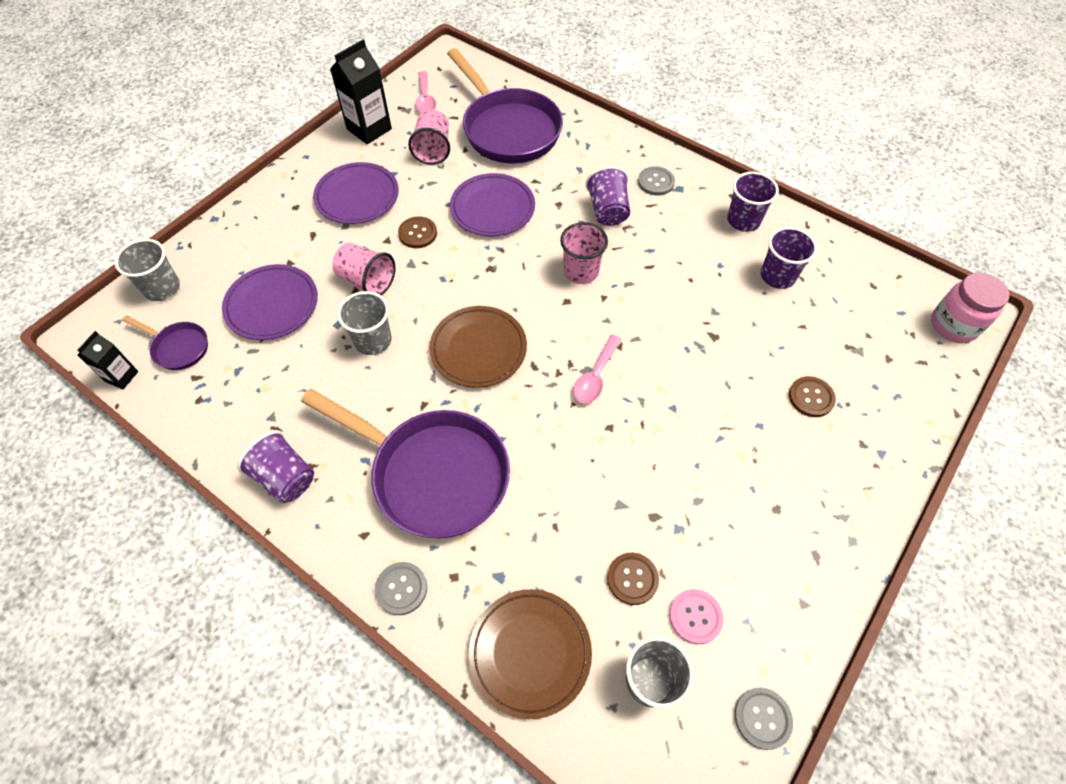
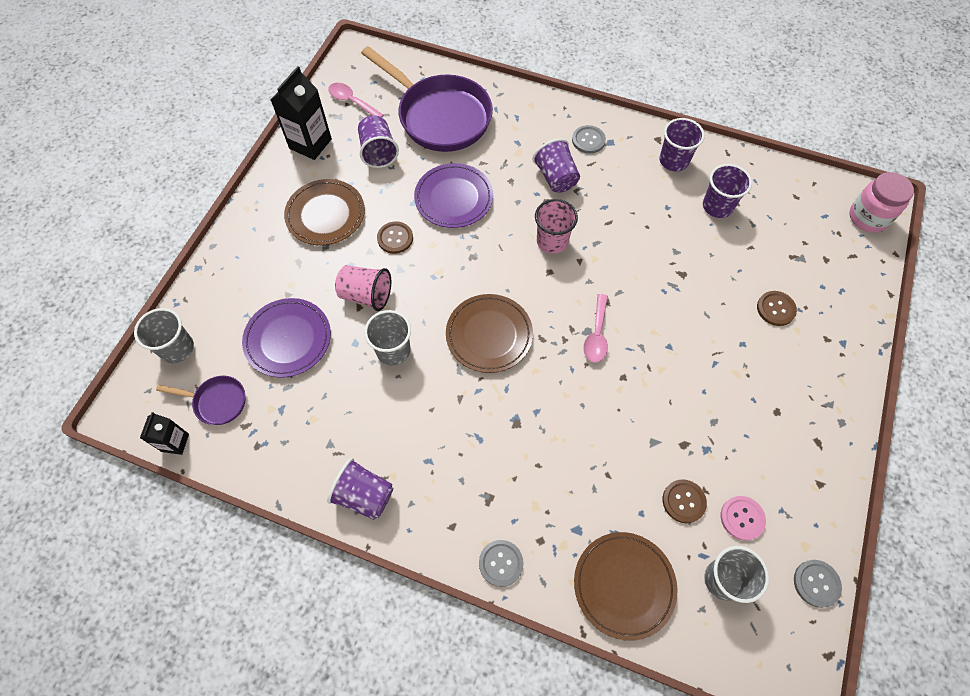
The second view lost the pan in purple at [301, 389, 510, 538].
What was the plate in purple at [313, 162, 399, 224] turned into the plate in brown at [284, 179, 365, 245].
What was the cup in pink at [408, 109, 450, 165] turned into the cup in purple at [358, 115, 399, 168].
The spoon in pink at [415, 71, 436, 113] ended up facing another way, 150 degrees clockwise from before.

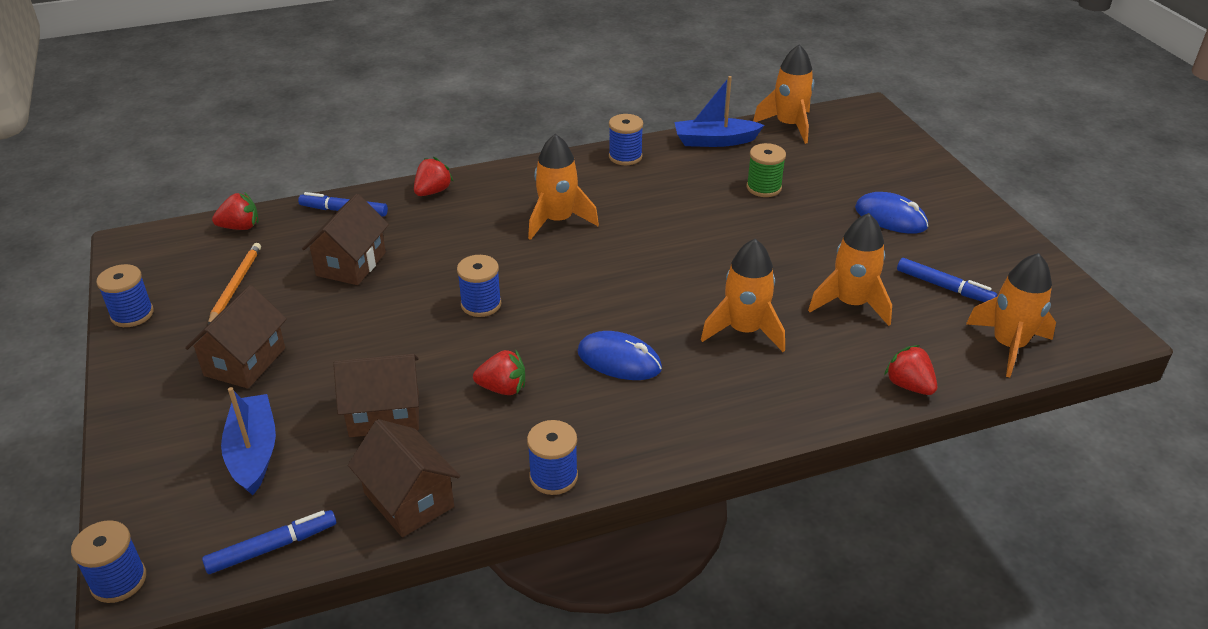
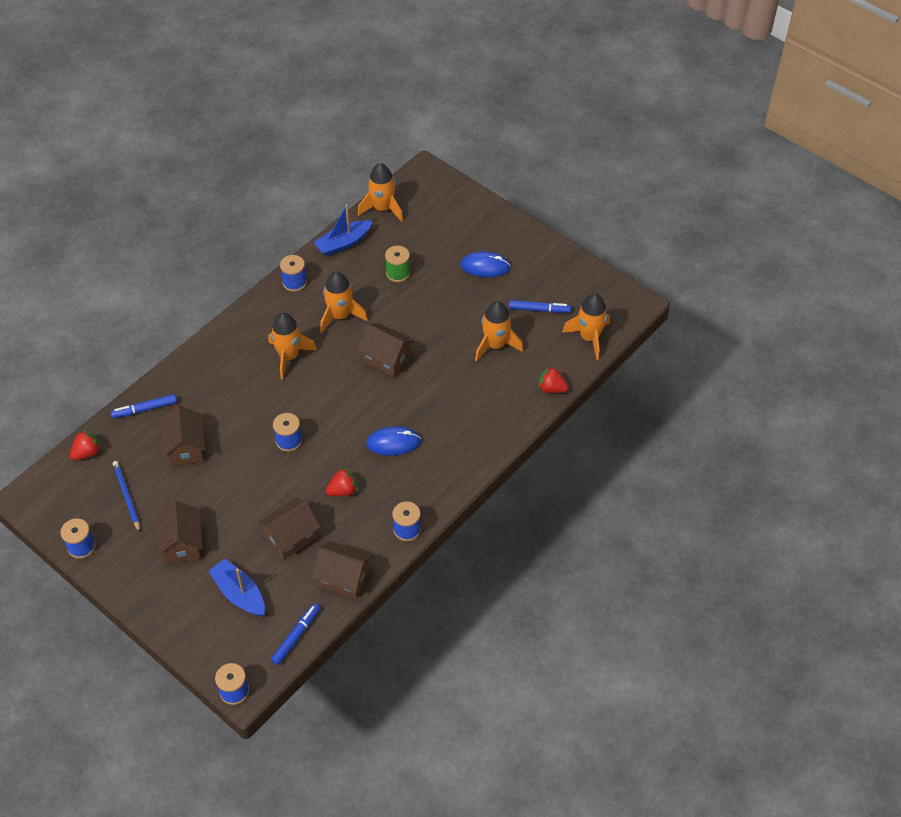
The second view lost the strawberry in red at [414, 157, 454, 196].
The second view gained the house in brown at [357, 323, 415, 377].
The rocket in orange ended up elsewhere, having gone from [701, 239, 785, 352] to [320, 272, 368, 333].
What was the pencil in orange at [208, 243, 261, 324] turned into the pencil in blue at [113, 461, 140, 532].

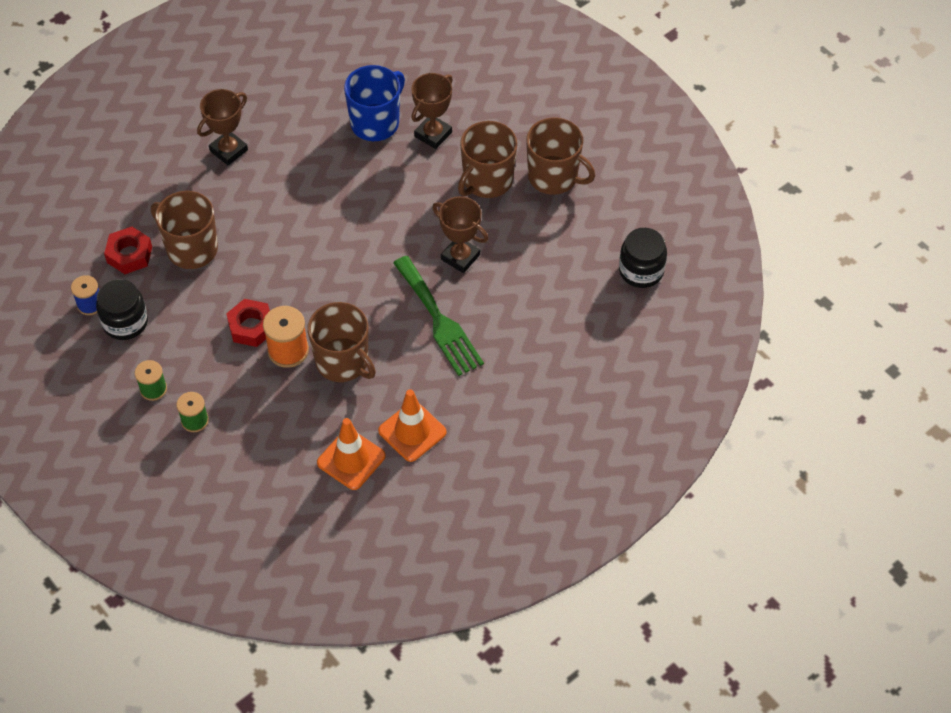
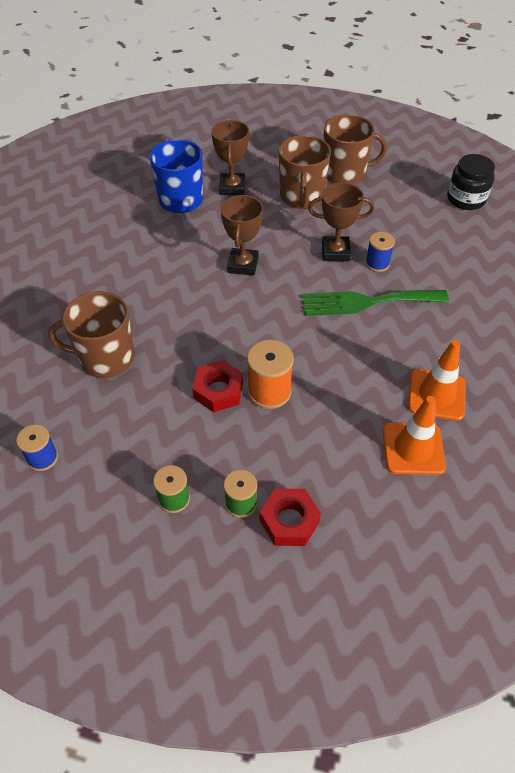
The second view lost the jar in black at [96, 279, 148, 340].
The second view lost the mug in brown at [307, 302, 376, 382].
The second view gained the spool in blue at [365, 232, 395, 272].
The nut in red ended up elsewhere, having gone from [104, 227, 152, 274] to [260, 488, 321, 546].
The trophy in brown ended up elsewhere, having gone from [197, 89, 248, 165] to [220, 195, 263, 276].
The fork in green at [393, 256, 484, 376] ended up facing another way, 150 degrees clockwise from before.

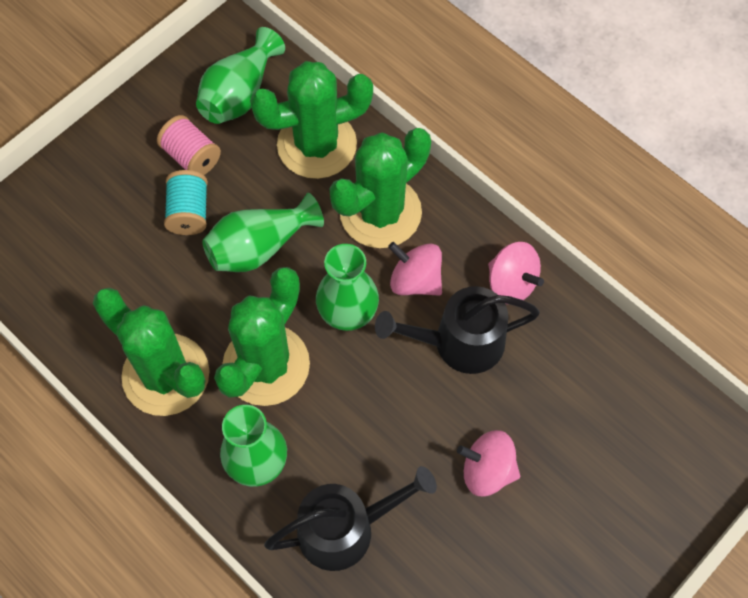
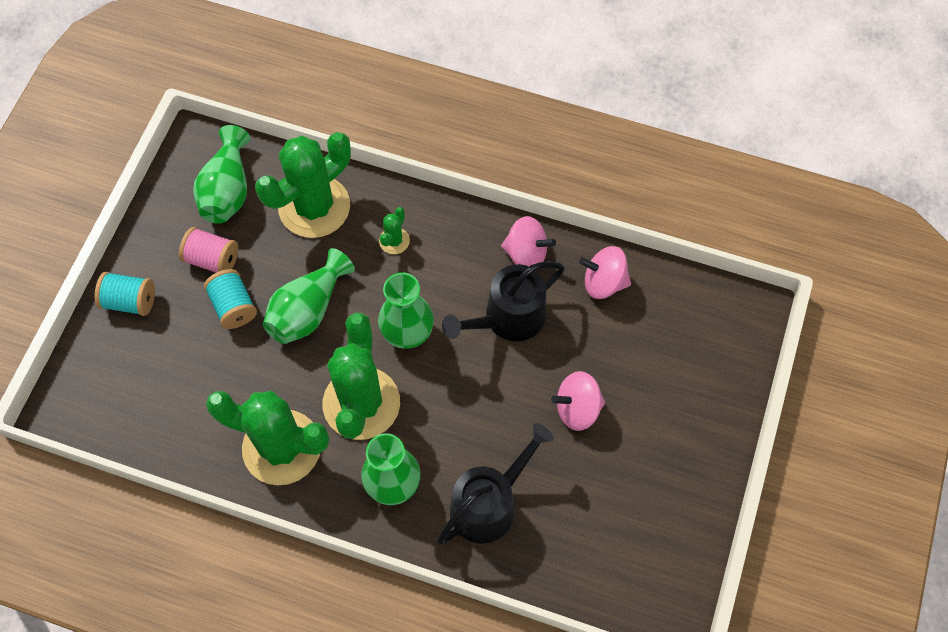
The second view gained the spool in turquoise at [95, 272, 155, 316].
The spinning top in pink ended up elsewhere, having gone from [388, 242, 442, 296] to [579, 246, 631, 299].
The size of the cactus in green at [329, 128, 431, 248] changed by a factor of 0.42.

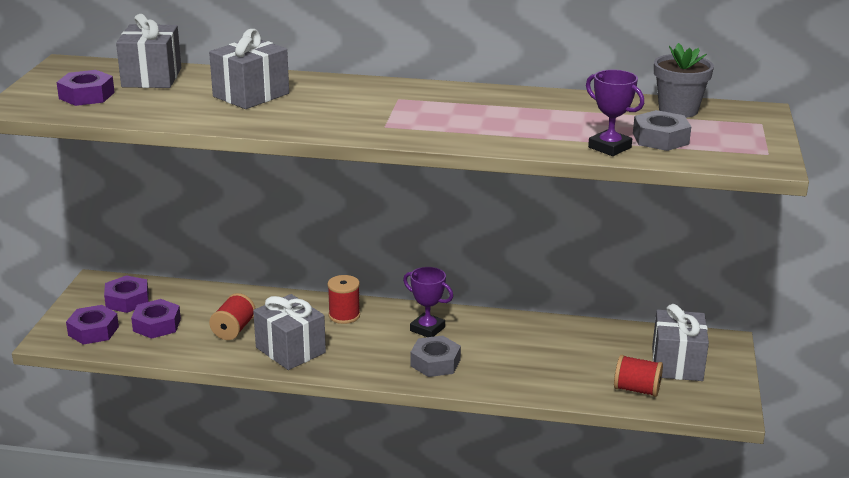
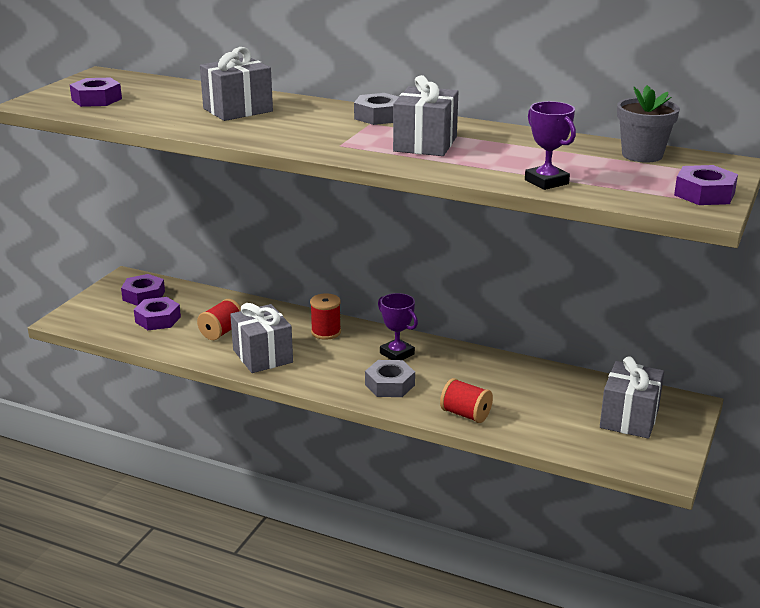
The nut in purple ended up elsewhere, having gone from [66, 305, 119, 345] to [674, 165, 738, 205].
The gift in grey ended up elsewhere, having gone from [116, 14, 181, 88] to [393, 75, 458, 156].
The spool in red ended up elsewhere, having gone from [614, 355, 663, 397] to [440, 378, 493, 423].
The nut in grey ended up elsewhere, having gone from [633, 110, 691, 151] to [354, 93, 399, 125].

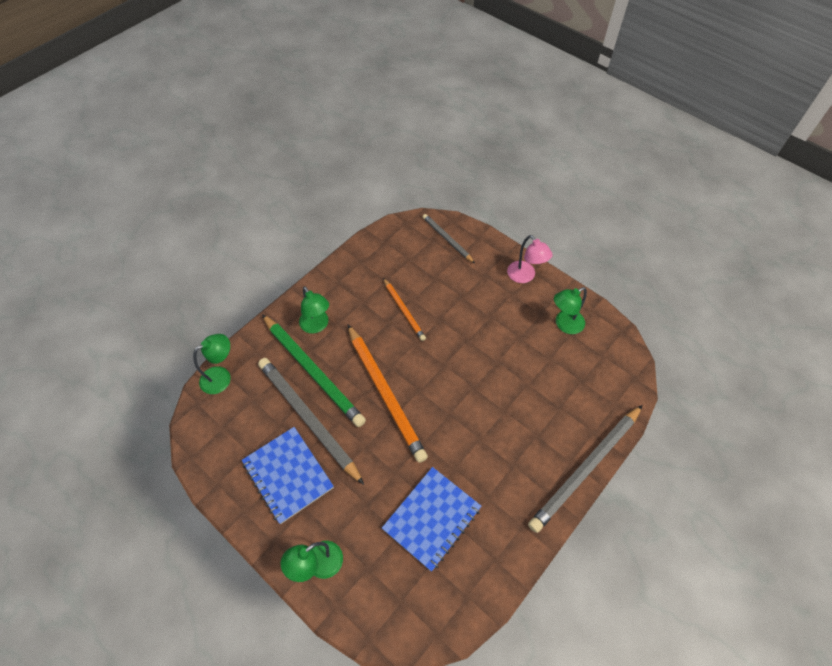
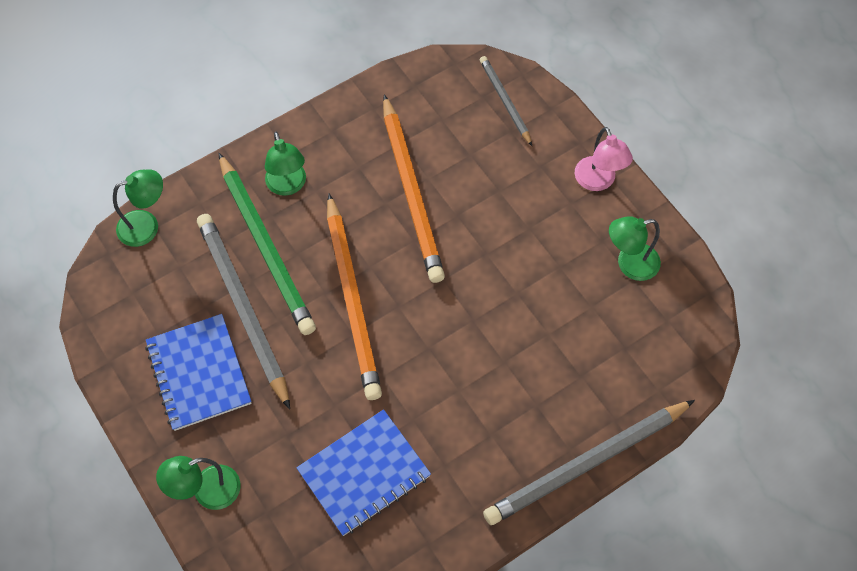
The size of the pencil in orange at [383, 278, 426, 341] changed by a factor of 1.84.

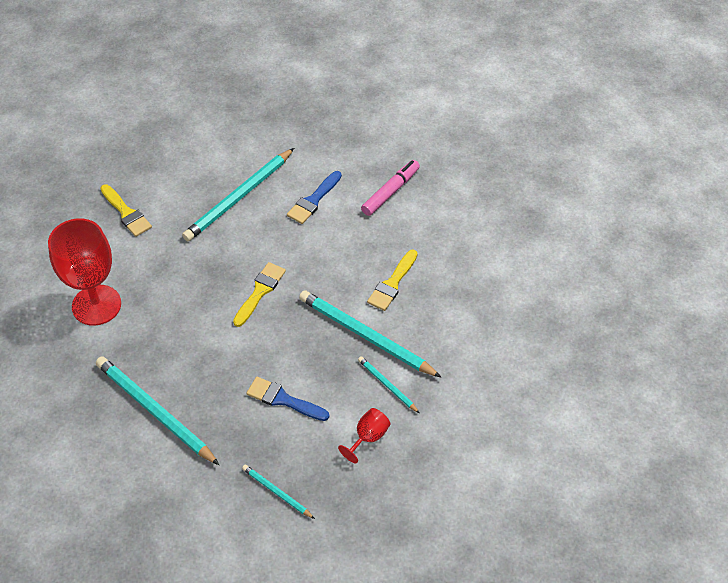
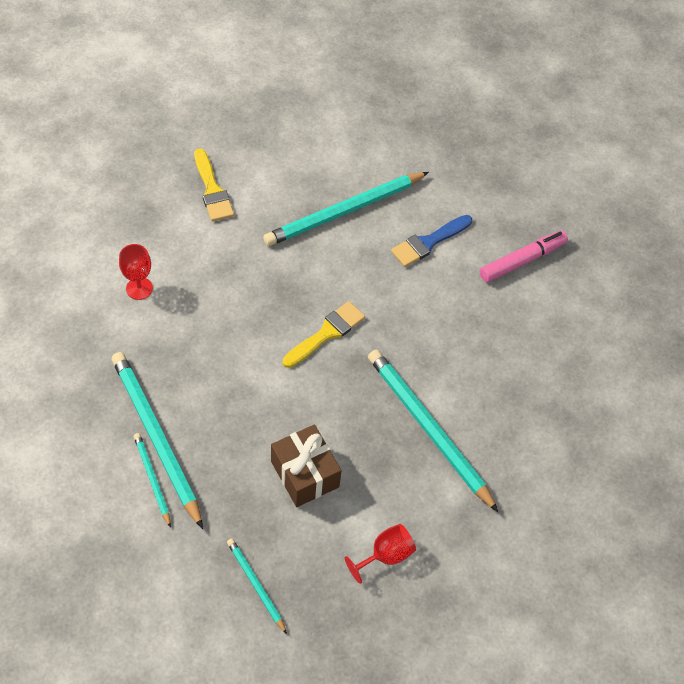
The second view lost the brush in yellow at [367, 249, 418, 311].
The pencil in turquoise ended up elsewhere, having gone from [358, 356, 419, 413] to [134, 433, 171, 528].
Where the brush in blue stood at [246, 377, 330, 421], the gift in brown came to stand at [271, 424, 342, 507].
The size of the goblet in red at [48, 218, 121, 326] changed by a factor of 0.46.

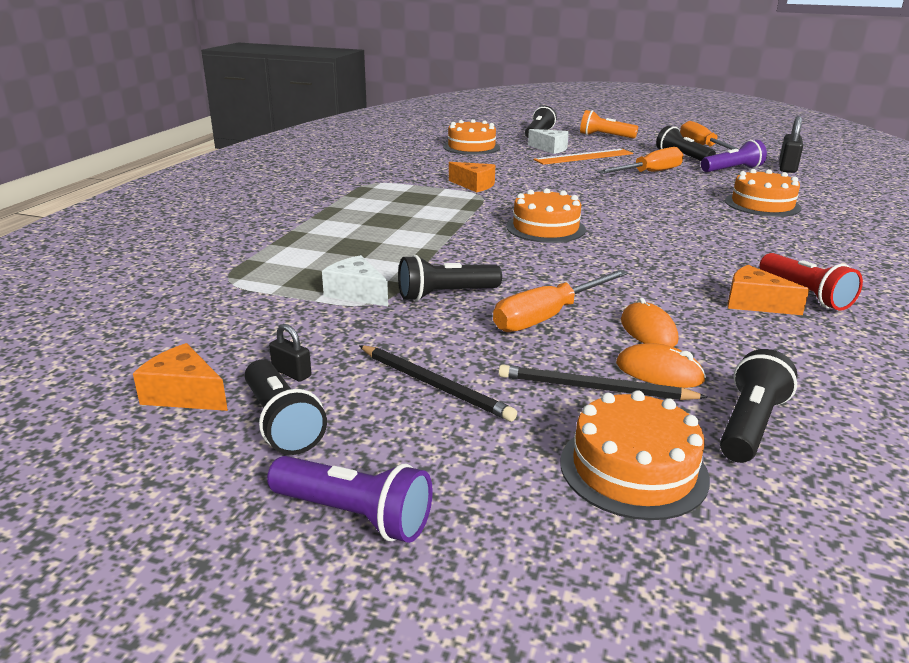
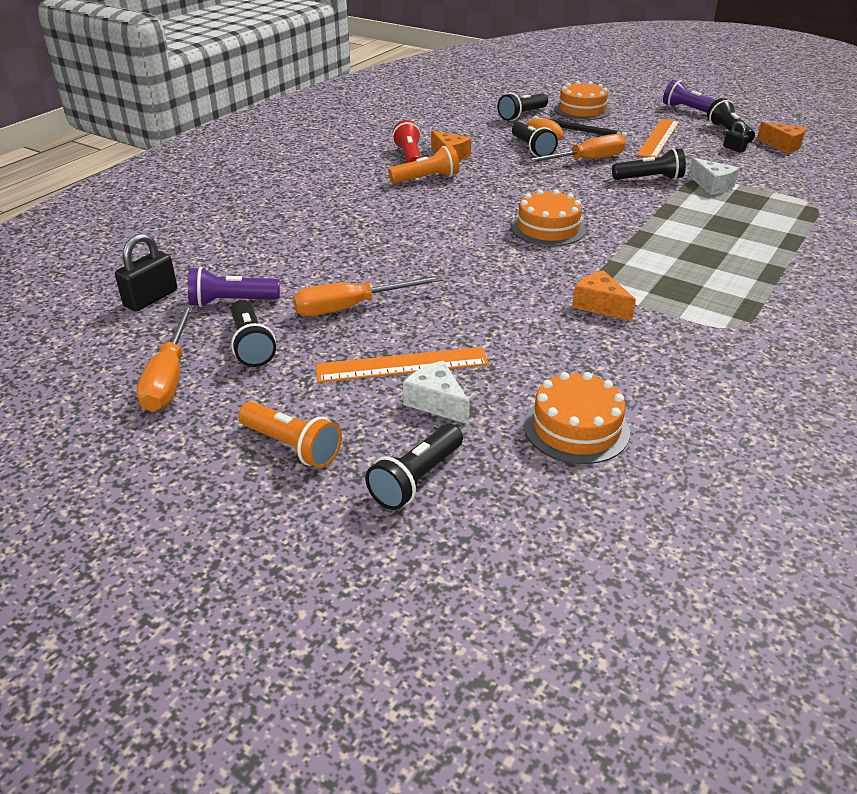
The second view lost the cake in orange at [725, 169, 801, 217].
The second view gained the flashlight in orange at [388, 145, 459, 184].
Where the pencil in black stood at [359, 345, 517, 422], the ruler in orange came to stand at [637, 119, 680, 158].
Where the mouse in orange stood at [621, 297, 678, 347], the flashlight in black came to stand at [512, 122, 558, 157].

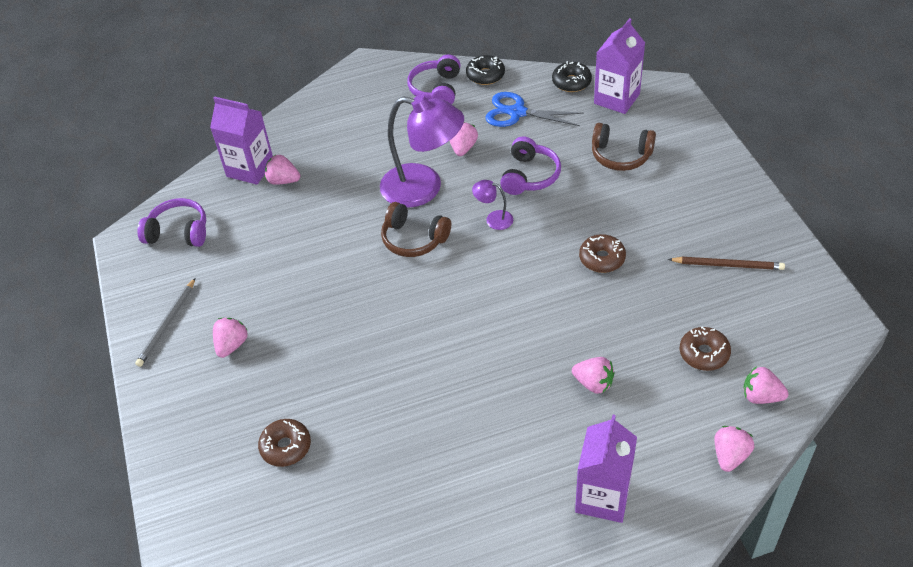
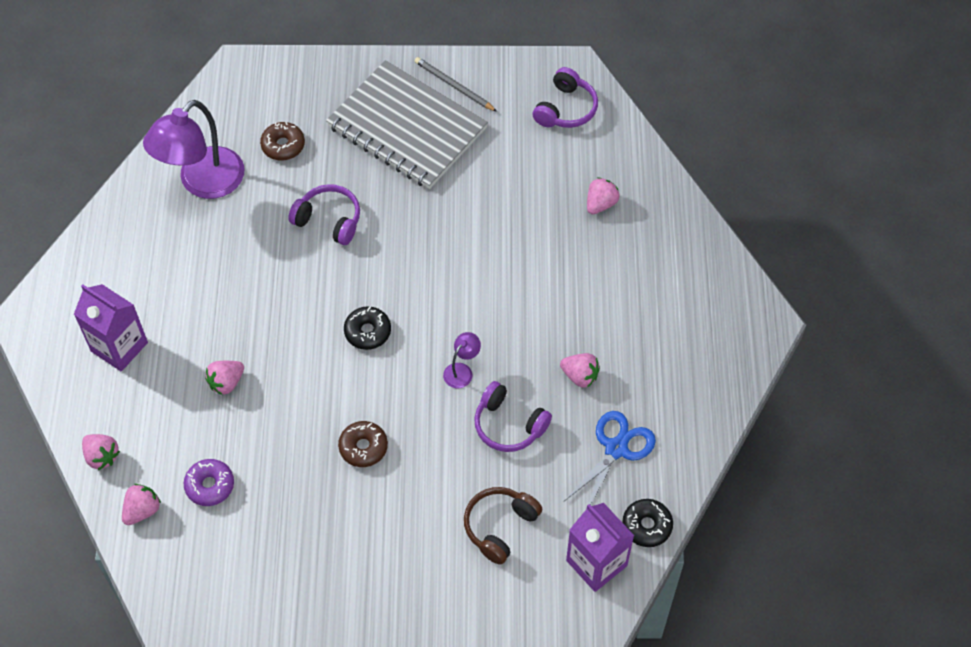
The second view lost the carton in purple at [210, 96, 273, 185].
The second view lost the headphones in brown at [381, 202, 451, 257].
The second view lost the pencil in brown at [668, 257, 785, 270].
The lamp in purple ended up elsewhere, having gone from [380, 95, 464, 208] to [143, 100, 244, 199].
The headphones in purple ended up elsewhere, having gone from [407, 54, 461, 104] to [288, 184, 360, 245].
The donut in black ended up elsewhere, having gone from [466, 55, 505, 85] to [344, 306, 391, 350].
Where the strawberry in pink stood at [213, 318, 248, 358], the notebook in grey came to stand at [326, 60, 488, 189].
What was the donut in brown at [680, 326, 731, 371] turned into the donut in purple at [184, 459, 234, 506].

